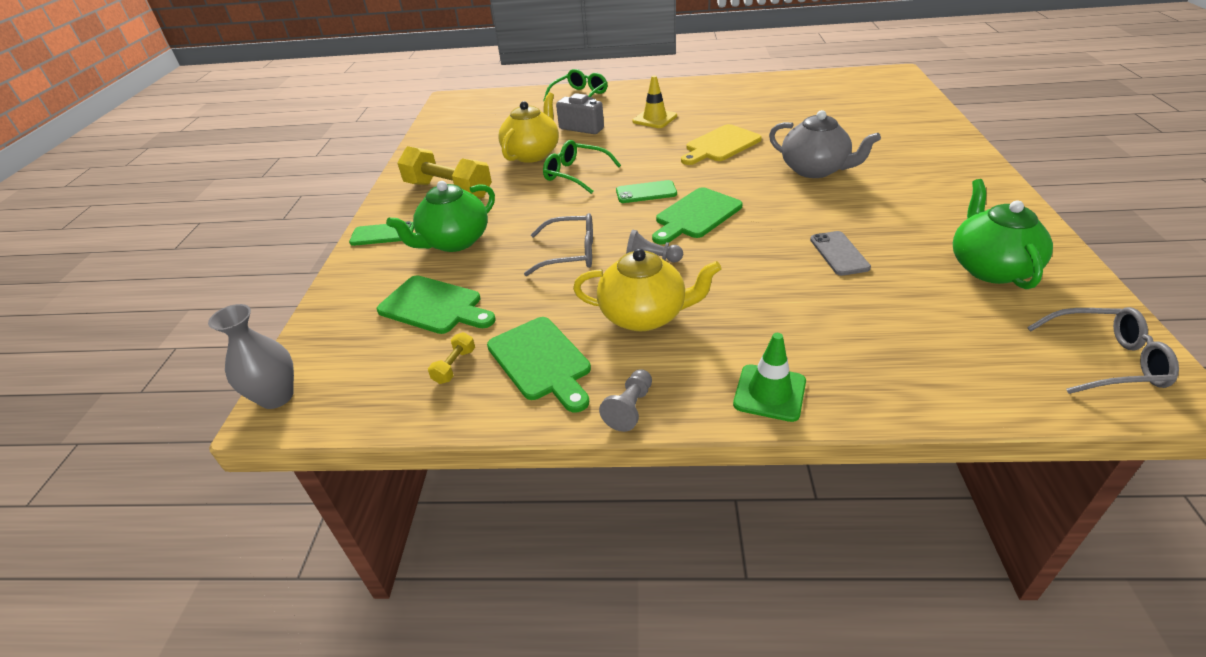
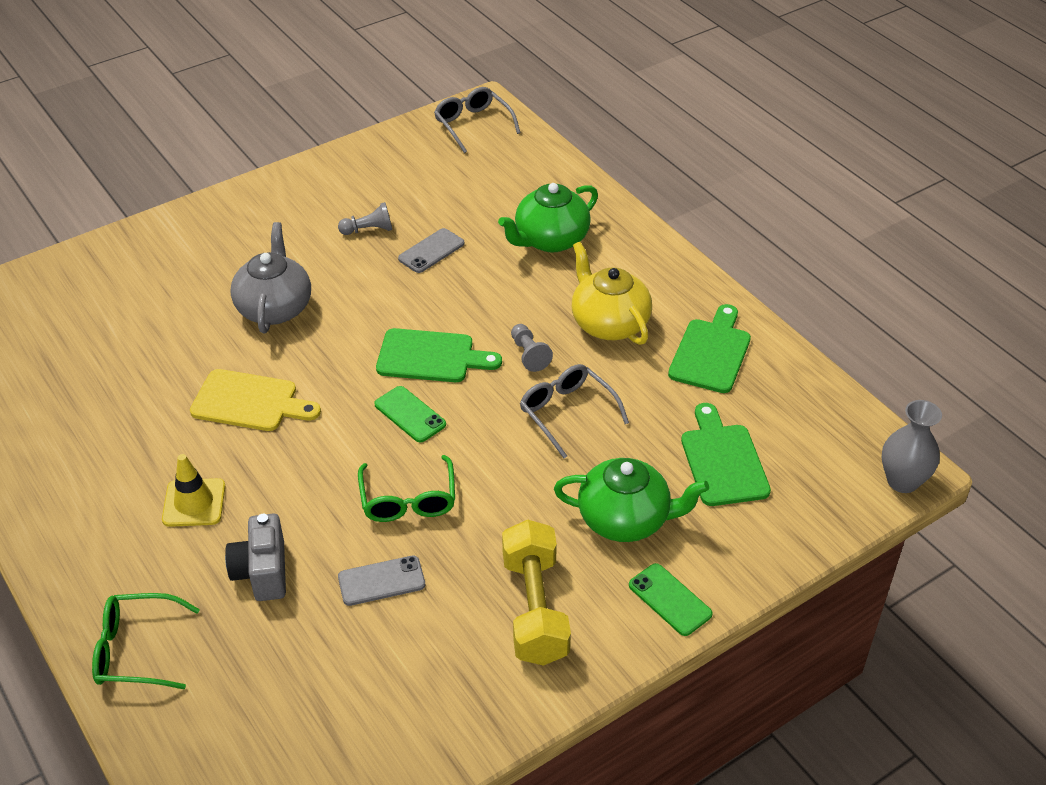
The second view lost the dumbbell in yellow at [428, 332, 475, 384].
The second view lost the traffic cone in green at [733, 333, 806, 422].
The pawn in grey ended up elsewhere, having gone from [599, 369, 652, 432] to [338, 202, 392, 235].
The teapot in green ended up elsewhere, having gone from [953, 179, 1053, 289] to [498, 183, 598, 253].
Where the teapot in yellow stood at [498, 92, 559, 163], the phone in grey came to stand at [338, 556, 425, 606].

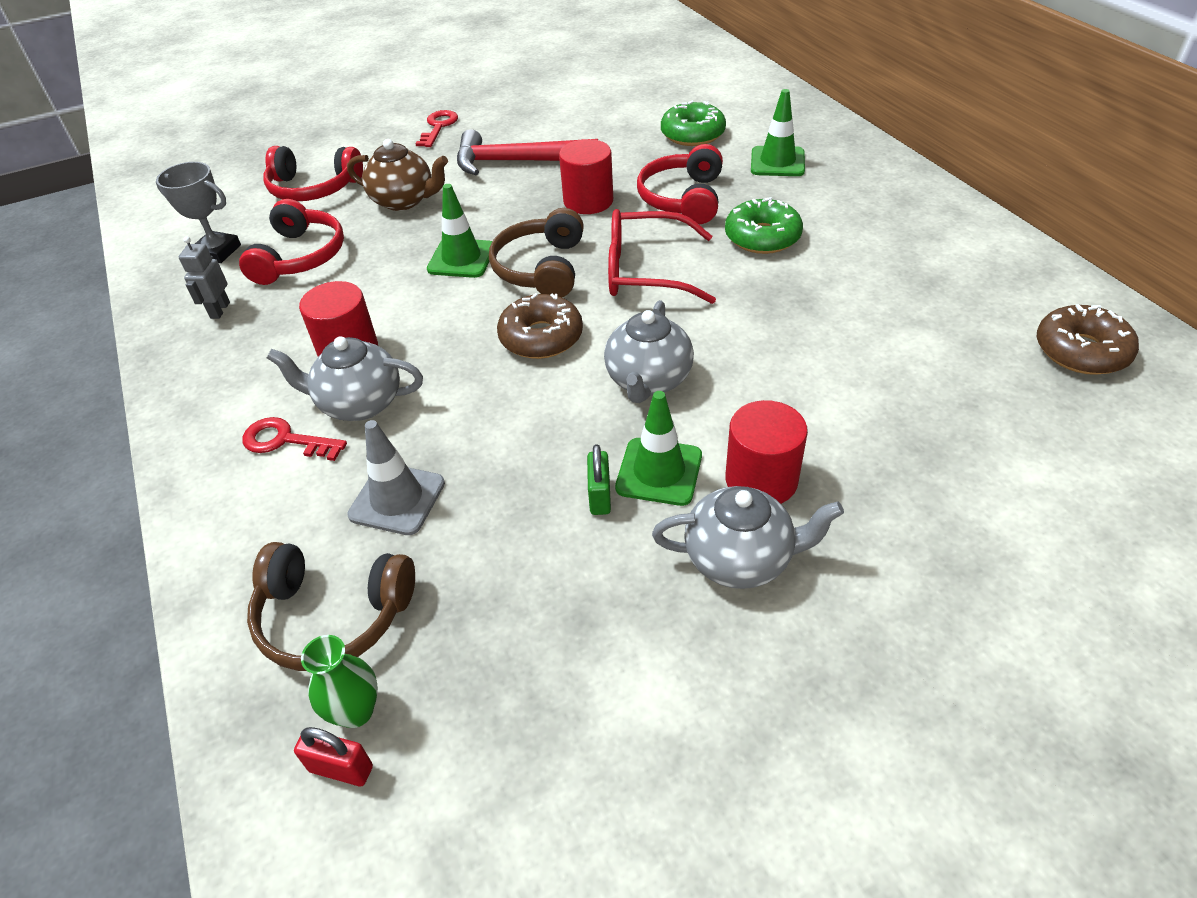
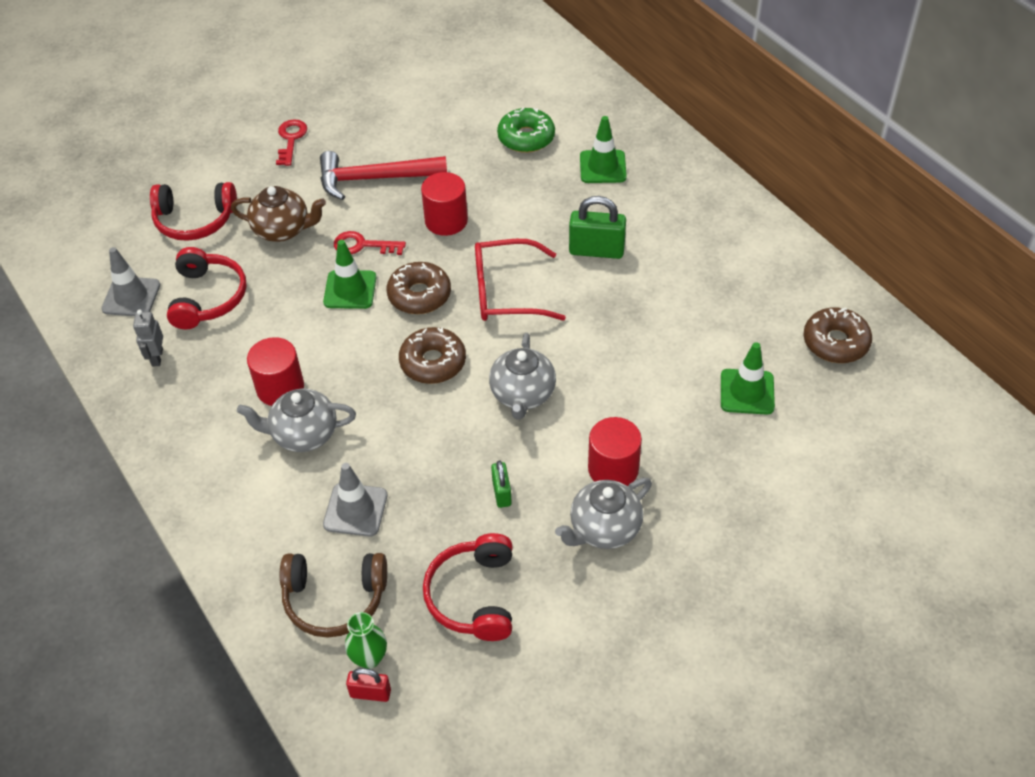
The key in red ended up elsewhere, having gone from [242, 417, 347, 461] to [334, 231, 406, 255].
The traffic cone in green ended up elsewhere, having gone from [615, 391, 702, 506] to [721, 342, 775, 415].
The headphones in red ended up elsewhere, having gone from [637, 144, 723, 224] to [423, 533, 513, 641].
Where the trophy in grey stood at [156, 162, 241, 263], the traffic cone in grey came to stand at [101, 247, 160, 316].
Where the headphones in brown stood at [489, 208, 584, 297], the donut in brown came to stand at [387, 262, 451, 314].
Where the donut in green stood at [725, 197, 803, 254], the padlock in green came to stand at [569, 196, 626, 259].
The teapot in grey at [652, 486, 844, 589] ended up facing another way, 150 degrees clockwise from before.

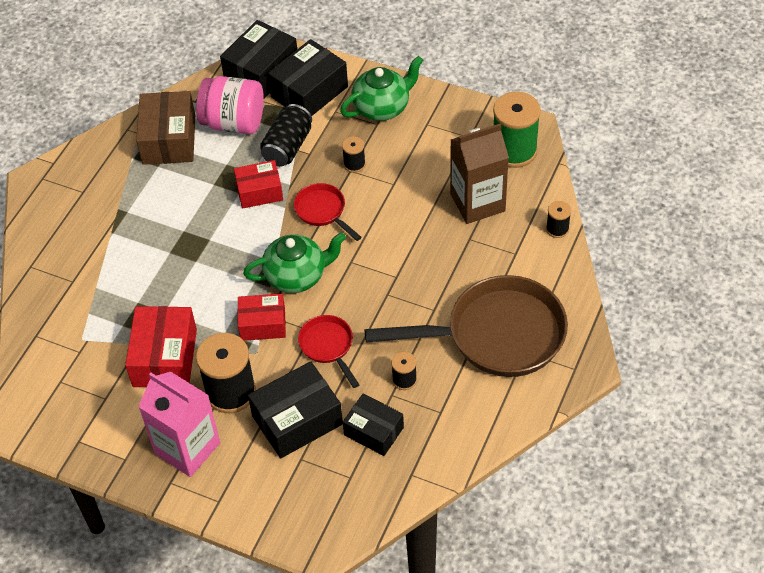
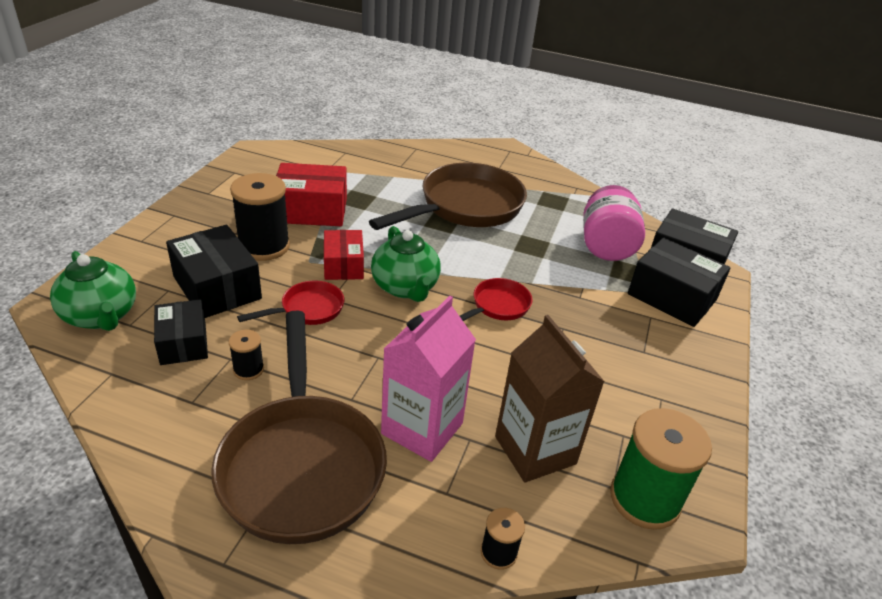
The second view lost the box in brown at [136, 91, 195, 165].
The second view lost the box in red at [234, 160, 283, 209].
The second view lost the can in black at [260, 104, 312, 167].
The second view lost the spool in black at [342, 136, 366, 173].
The second view gained the pan in brown at [369, 163, 527, 230].
The carton in pink ended up elsewhere, having gone from [138, 372, 220, 477] to [381, 296, 476, 462].
The teapot in green ended up elsewhere, having gone from [340, 56, 423, 121] to [50, 251, 136, 331].
The box in black at [343, 394, 404, 456] ended up facing another way, 45 degrees counterclockwise from before.

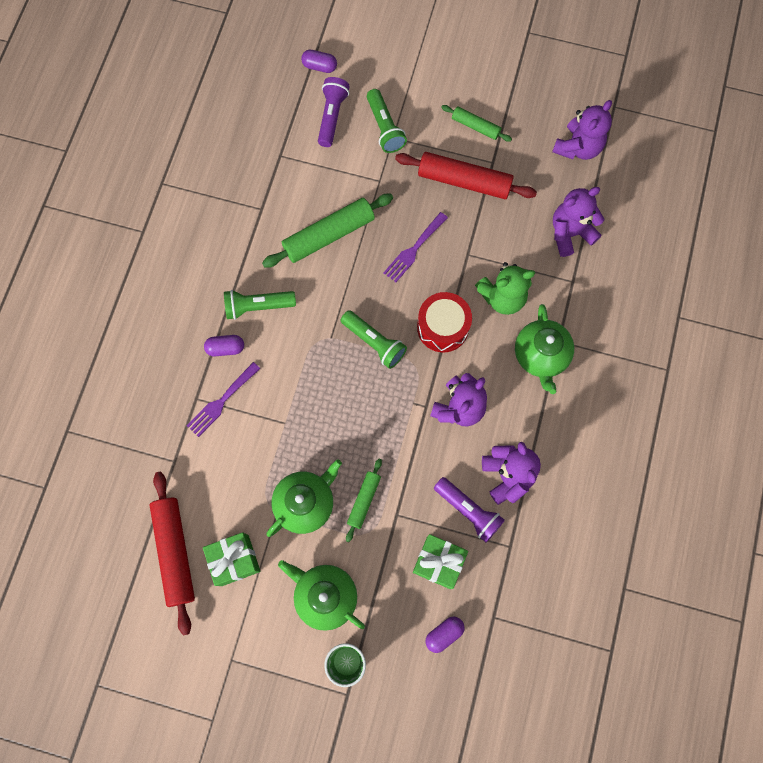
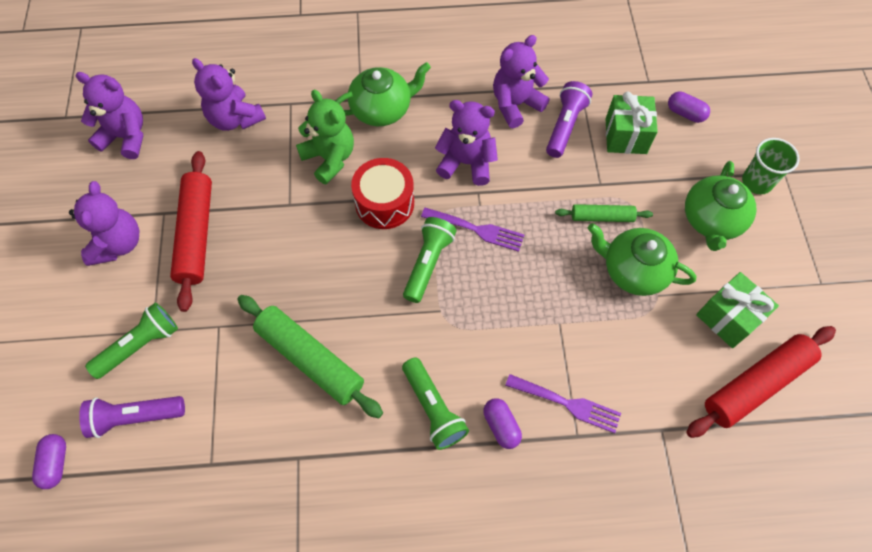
The fork in purple ended up elsewhere, having gone from [383, 212, 448, 283] to [421, 208, 524, 252].
Where the rolling pin in green stood at [441, 105, 512, 142], the teddy bear in purple came to stand at [69, 181, 139, 266].

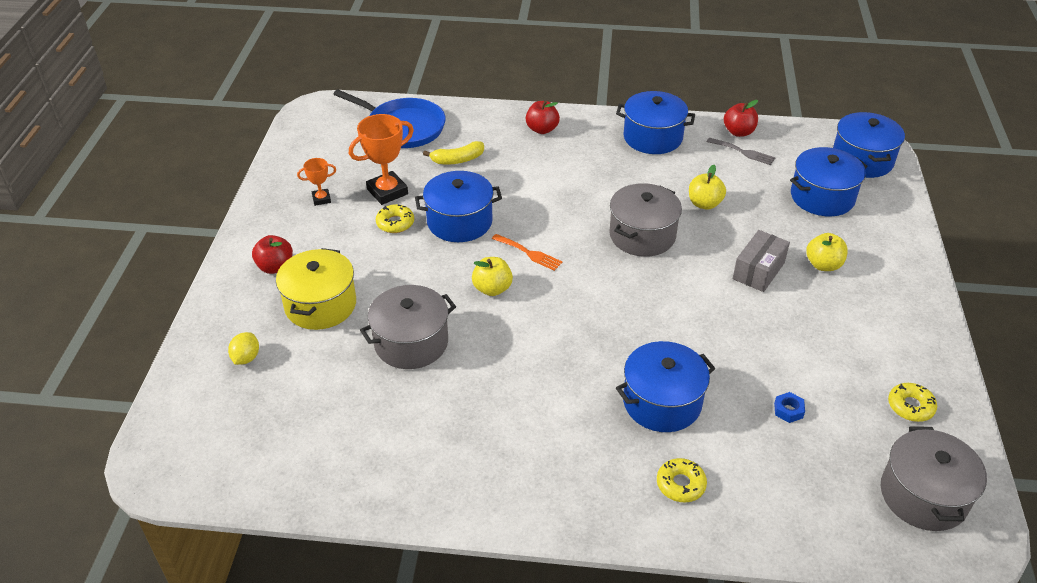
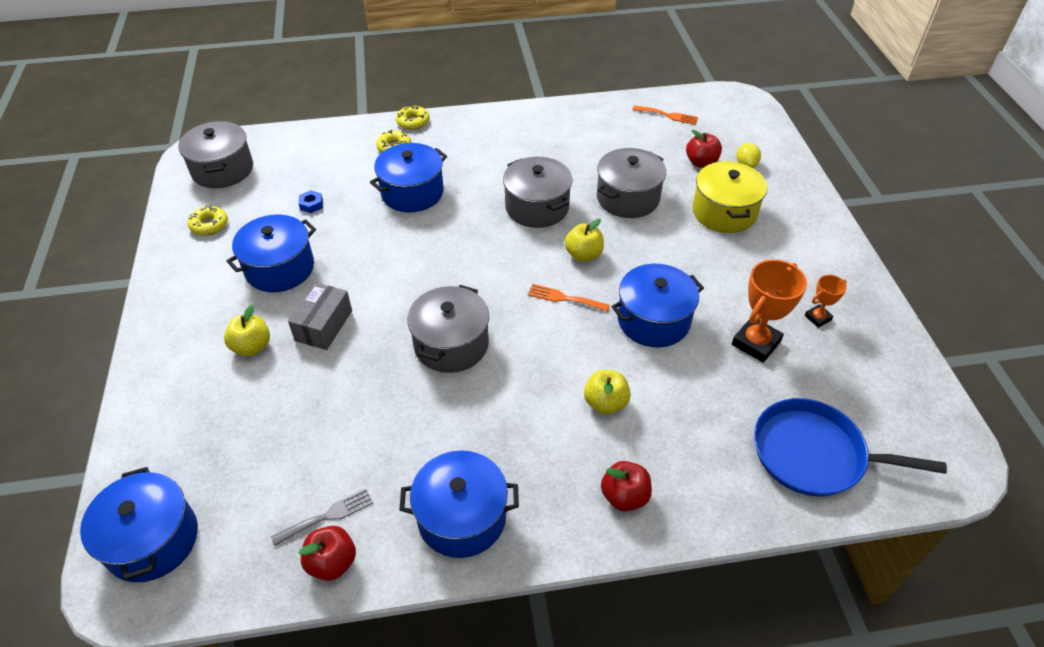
The second view lost the banana in yellow at [423, 141, 484, 164].
The second view gained the pot in grey at [503, 157, 572, 228].
The second view gained the fork in orange at [632, 105, 698, 125].
The apple in red ended up elsewhere, having gone from [252, 235, 293, 274] to [686, 130, 722, 168].
The donut in yellow ended up elsewhere, having gone from [376, 204, 414, 233] to [396, 105, 430, 130].
The apple in yellow ended up elsewhere, having gone from [689, 165, 726, 210] to [584, 370, 631, 415].
The pot in blue ended up elsewhere, having gone from [790, 147, 868, 217] to [226, 214, 316, 292].
The fork in grey at [707, 138, 776, 165] ended up facing another way, 135 degrees clockwise from before.

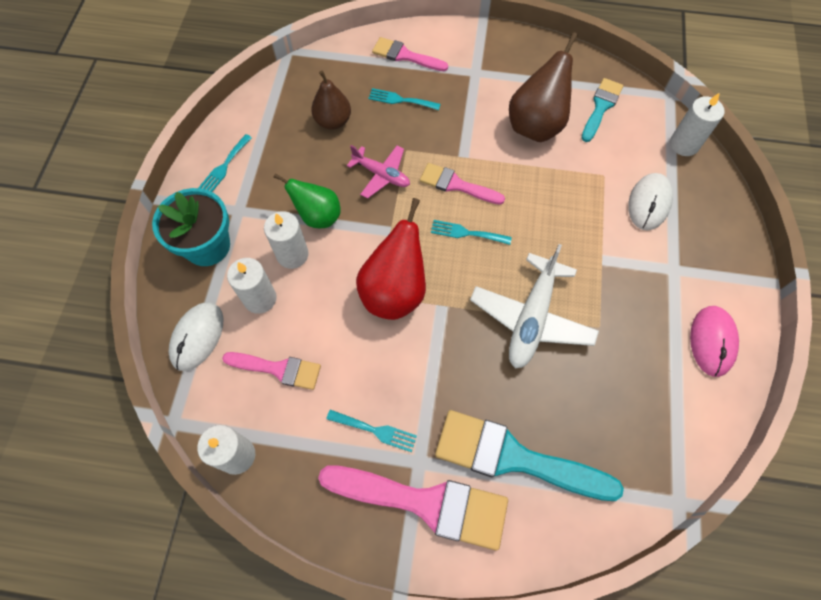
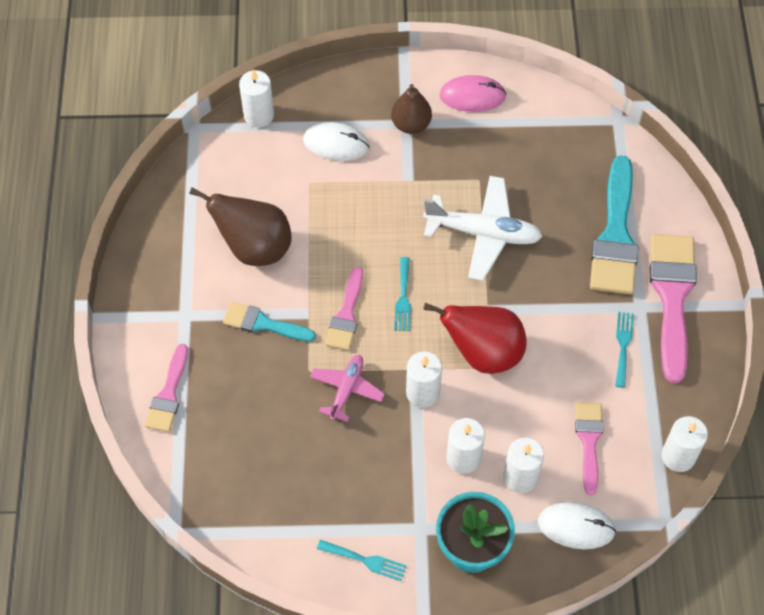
The second view lost the pear in green at [273, 173, 341, 228].
The second view lost the fork in turquoise at [368, 88, 441, 110].
The second view gained the candle in white at [406, 351, 442, 408].
The pear in brown ended up elsewhere, having gone from [311, 71, 351, 129] to [391, 84, 432, 134].
The brush in turquoise ended up elsewhere, having gone from [581, 78, 623, 142] to [223, 302, 316, 342].

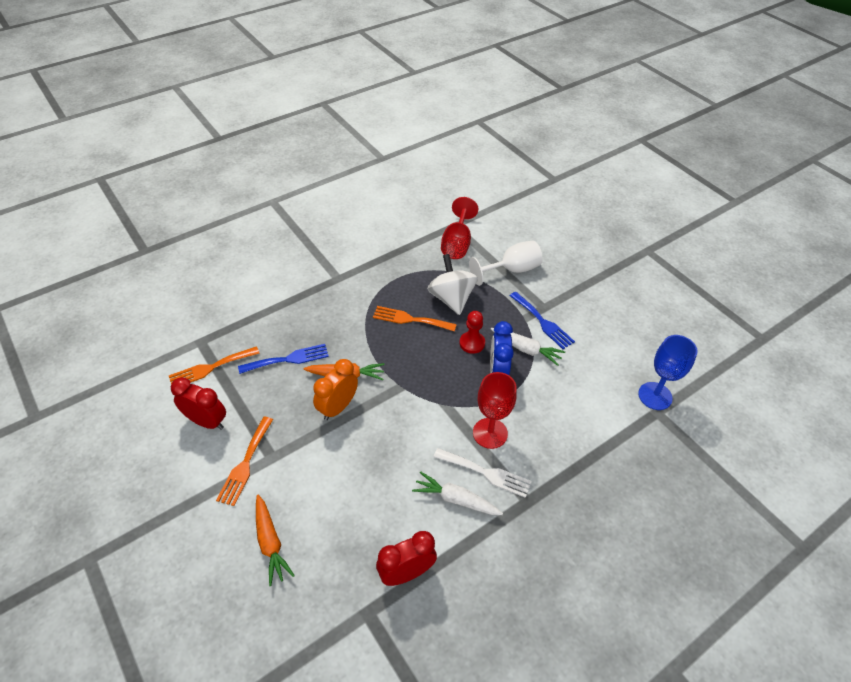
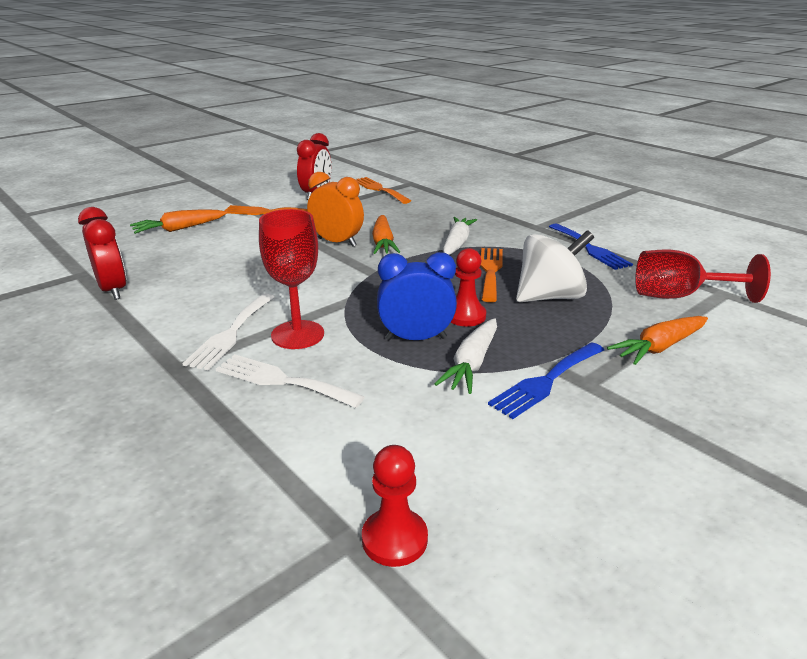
The second view gained the fork in white at [216, 354, 365, 408].
The fork in blue ended up elsewhere, having gone from [238, 344, 329, 374] to [549, 224, 633, 270].
The carrot in white ended up elsewhere, having gone from [412, 471, 503, 515] to [443, 217, 477, 255].
Where the goblet in white stood at [469, 241, 542, 286], the carrot in orange came to stand at [607, 316, 708, 365].
Where the goblet in blue stood at [638, 335, 697, 410], the pawn in red came to stand at [362, 445, 428, 567].

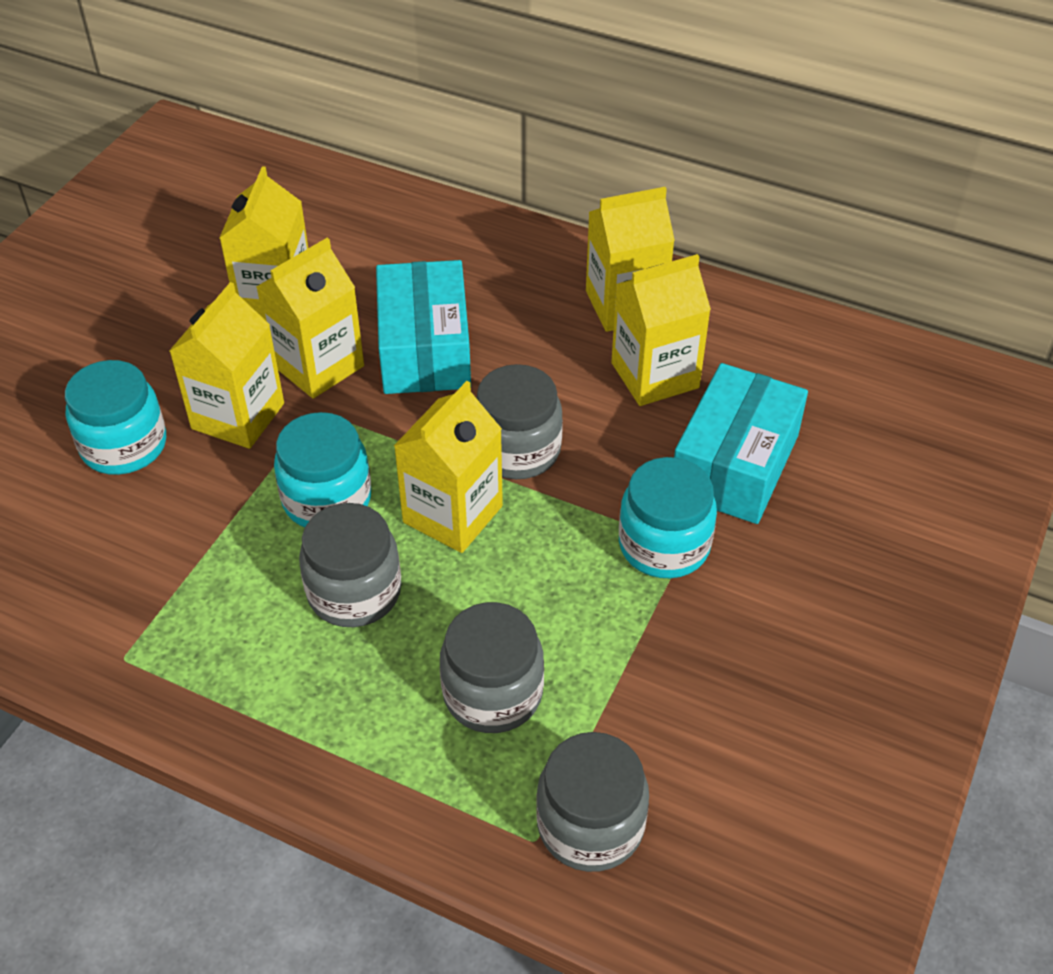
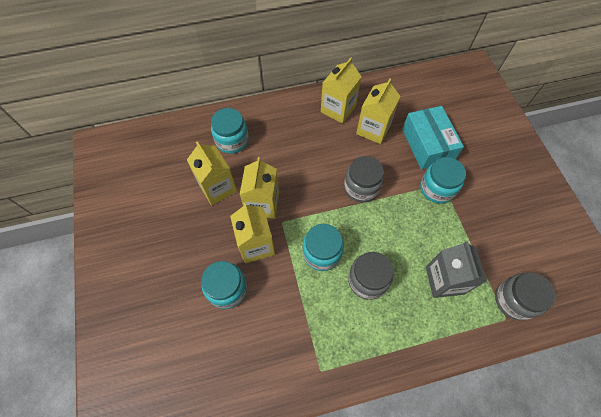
The second view lost the box in turquoise at [376, 260, 471, 394].
The second view lost the carton in yellow at [394, 381, 503, 553].
The second view gained the jar in turquoise at [211, 108, 249, 154].
Where the jar in grey stood at [440, 602, 544, 733], the carton in grey came to stand at [426, 241, 487, 298].

